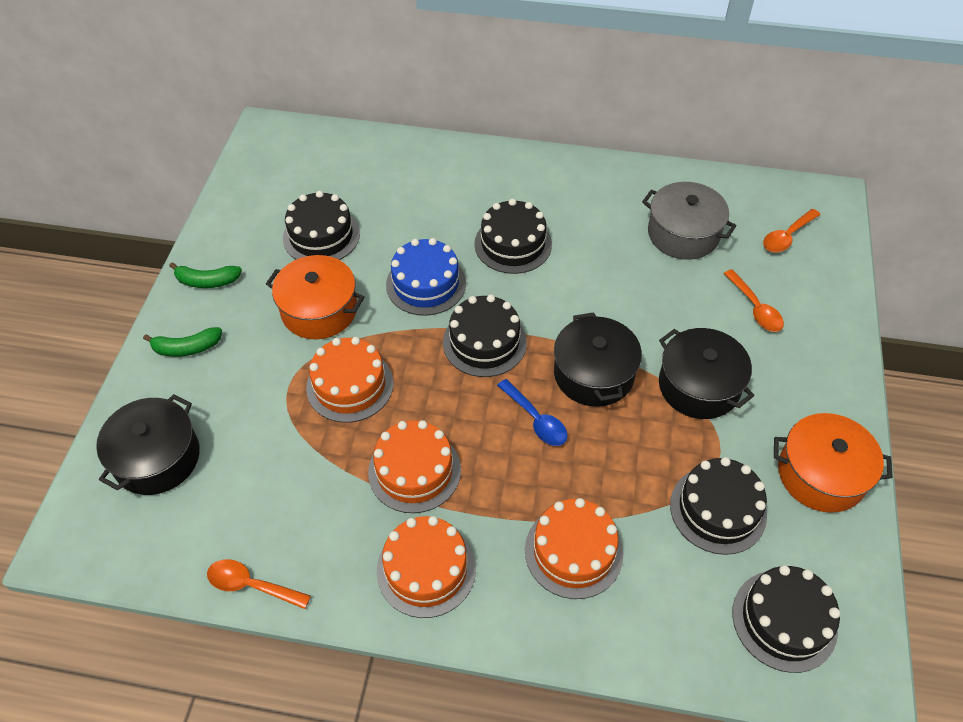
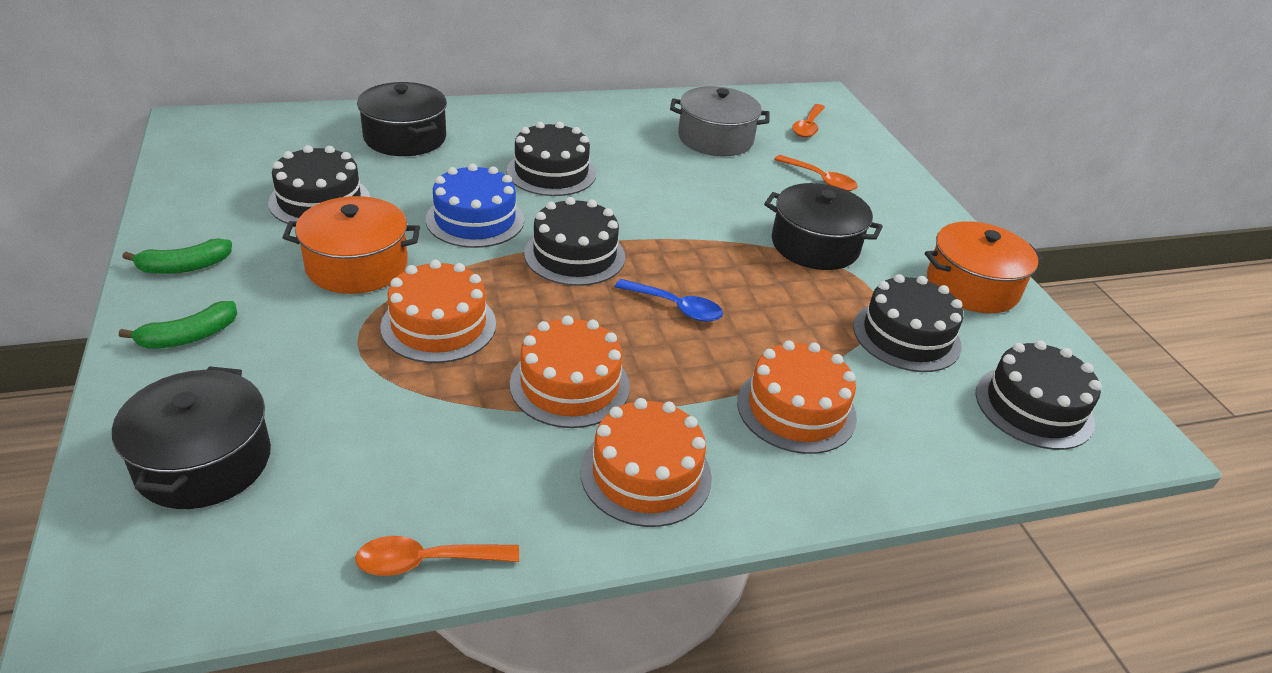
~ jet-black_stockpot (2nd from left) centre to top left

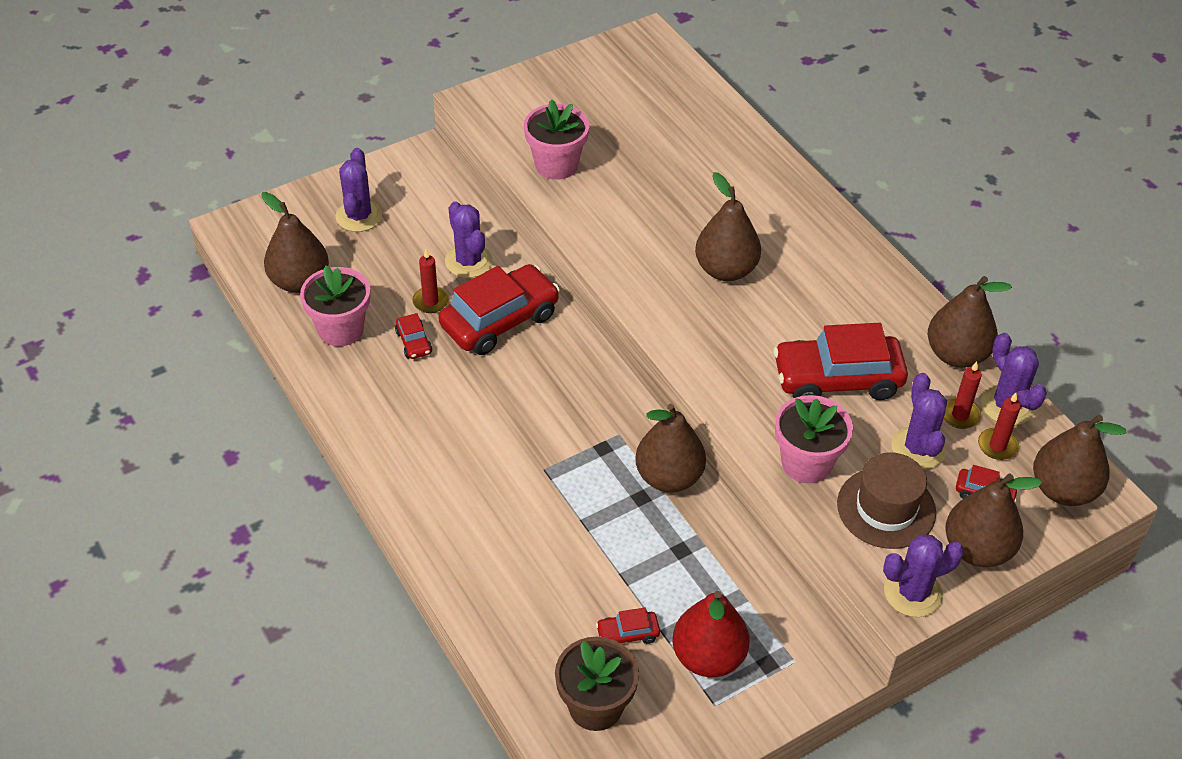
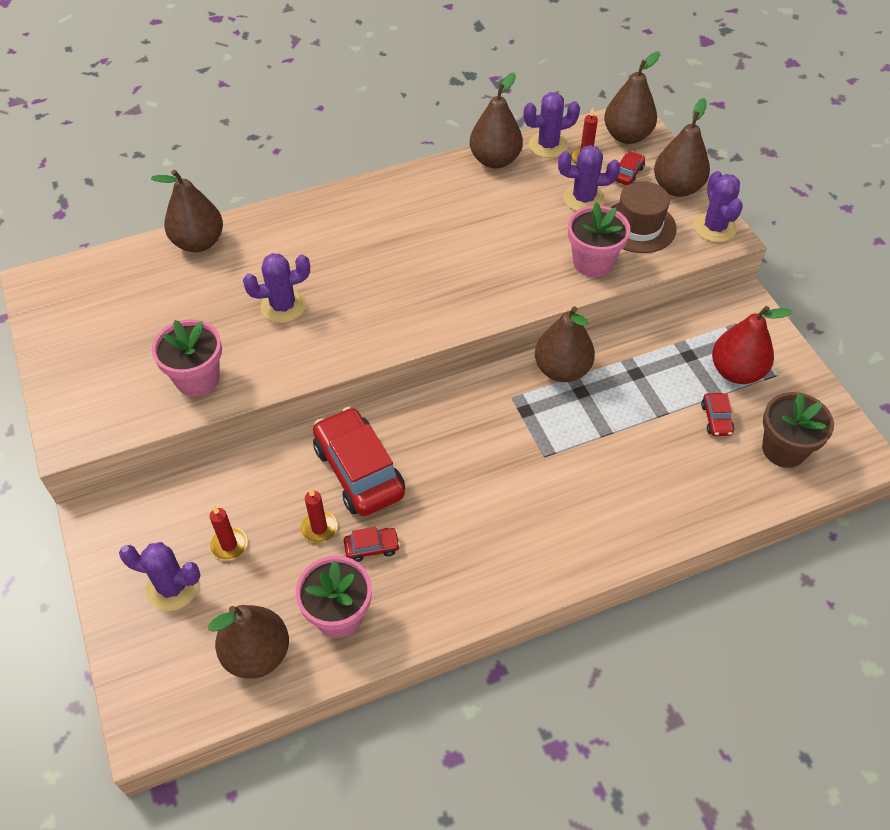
~ russet_toy_pear (3rd from left in the first image) top centre to russet_toy_pear (1st from left) top left
~ royal_purple_prickly_plant (2nd from left) top centre to middle left
- crimson_car (4th from left) middle right
~ crimson_wax_candle (2nd from left in the first image) middle right to crimson_wax_candle (1st from left) middle left

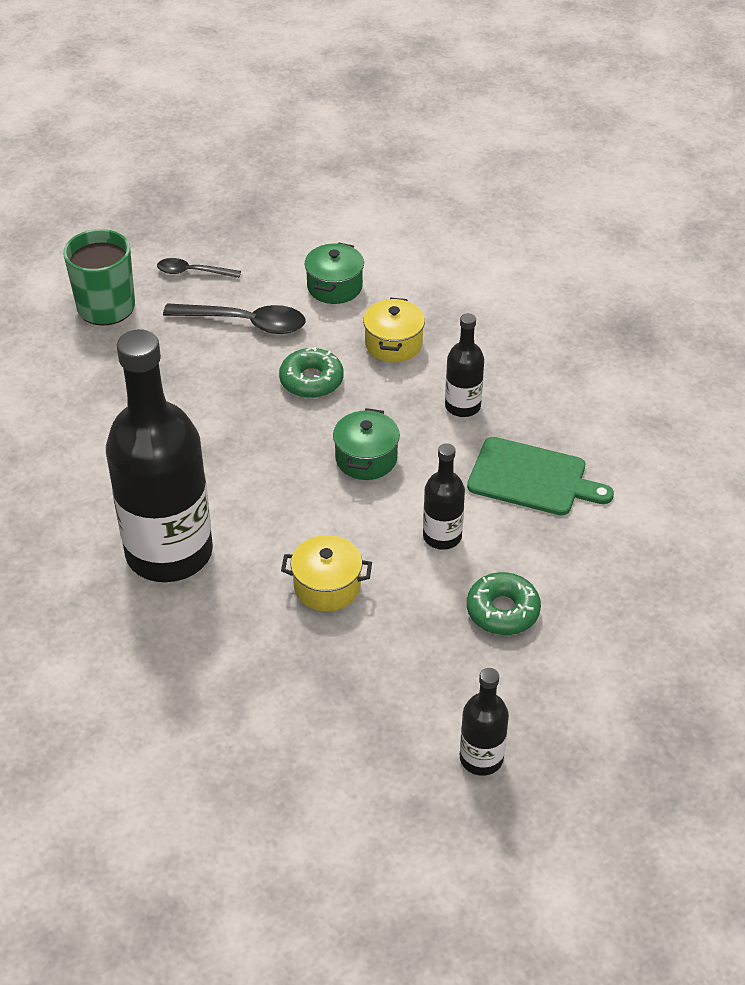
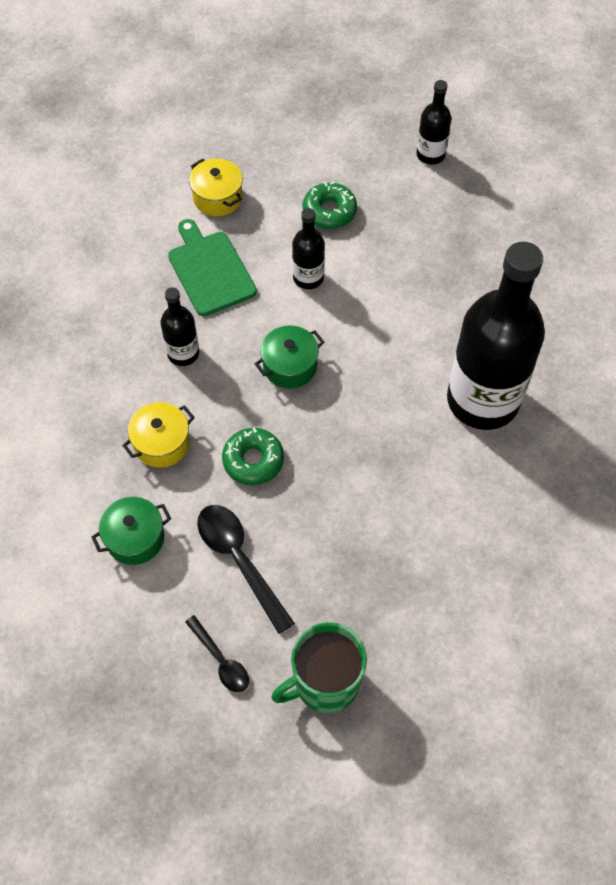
~ yellow_stockpot (1st from left in the first image) centre to yellow_stockpot (2nd from left) top centre

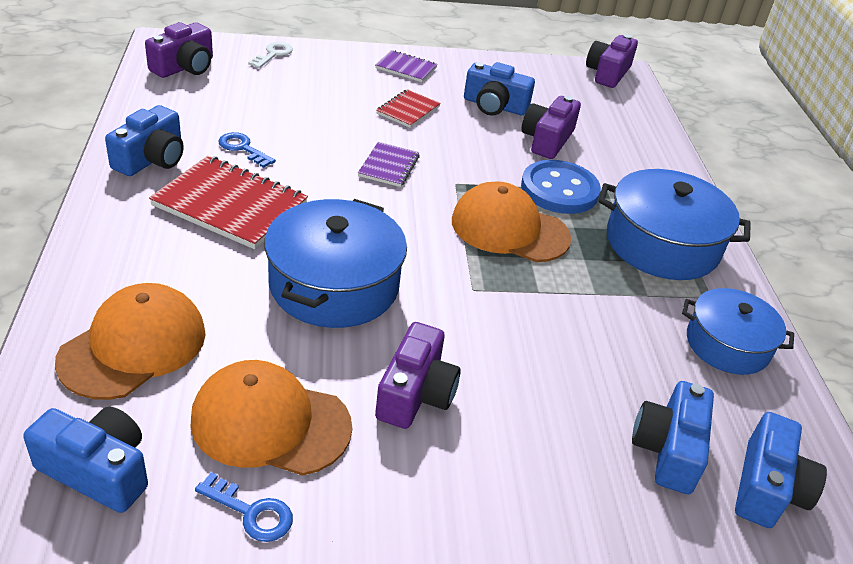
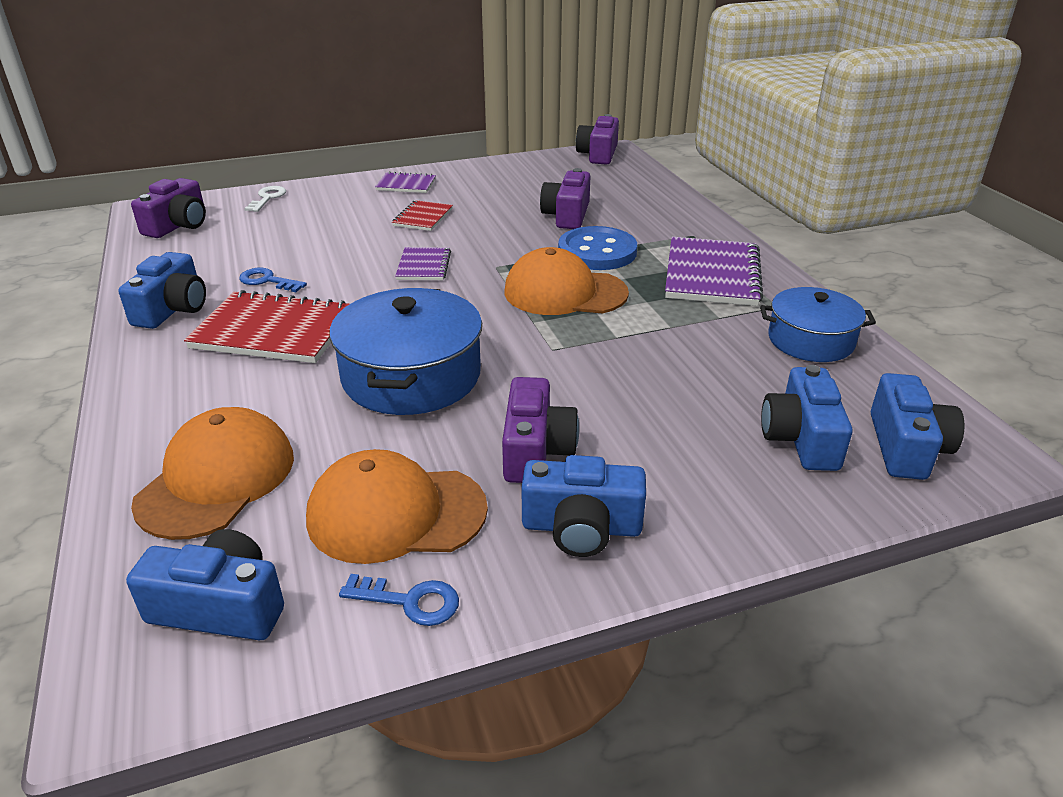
~ blue_photo_camera (3rd from left) top centre to centre
~ blue_stockpot (2nd from left) middle right to royal_purple_notebook (3rd from left) middle right

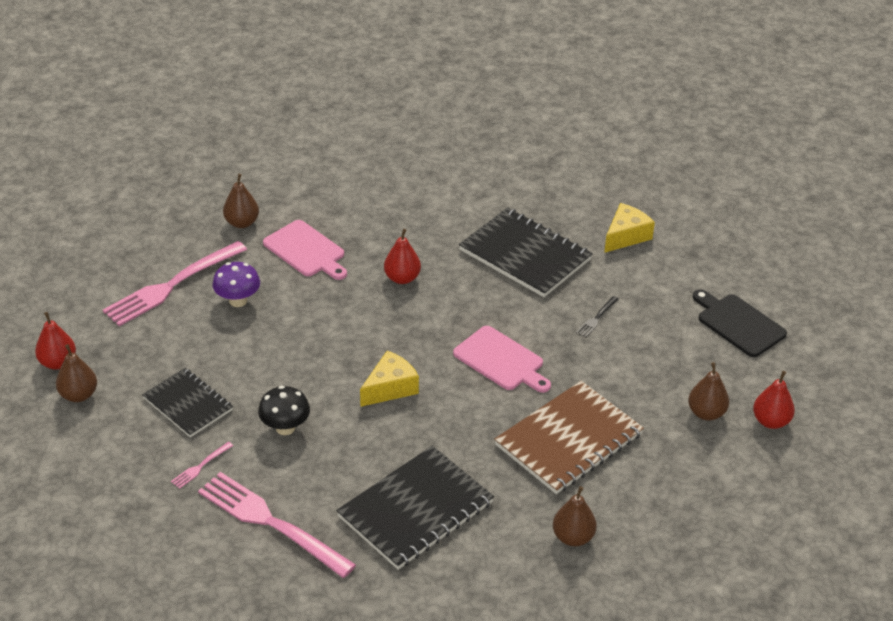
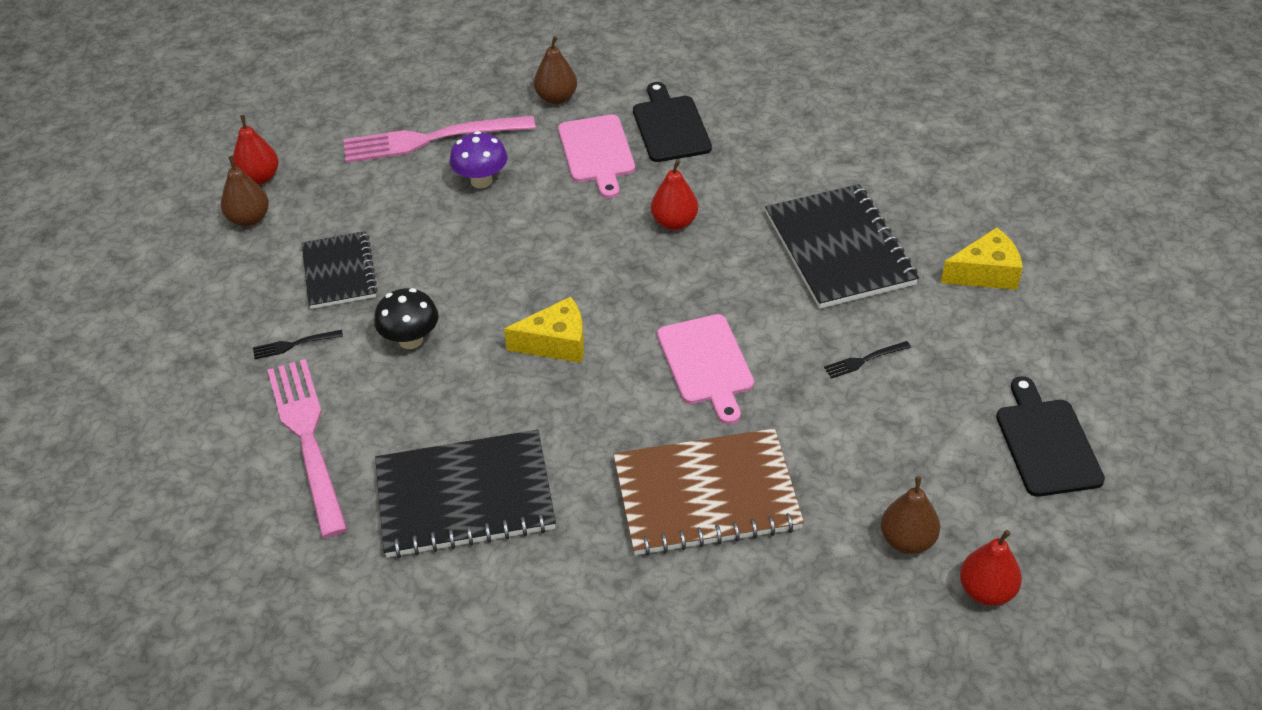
~ pink_dinner_fork (2nd from left) bottom left to jet-black_dinner_fork (1st from left) middle left
- russet_toy_pear (3rd from left) bottom centre
+ jet-black_bread_board (1st from left) top centre

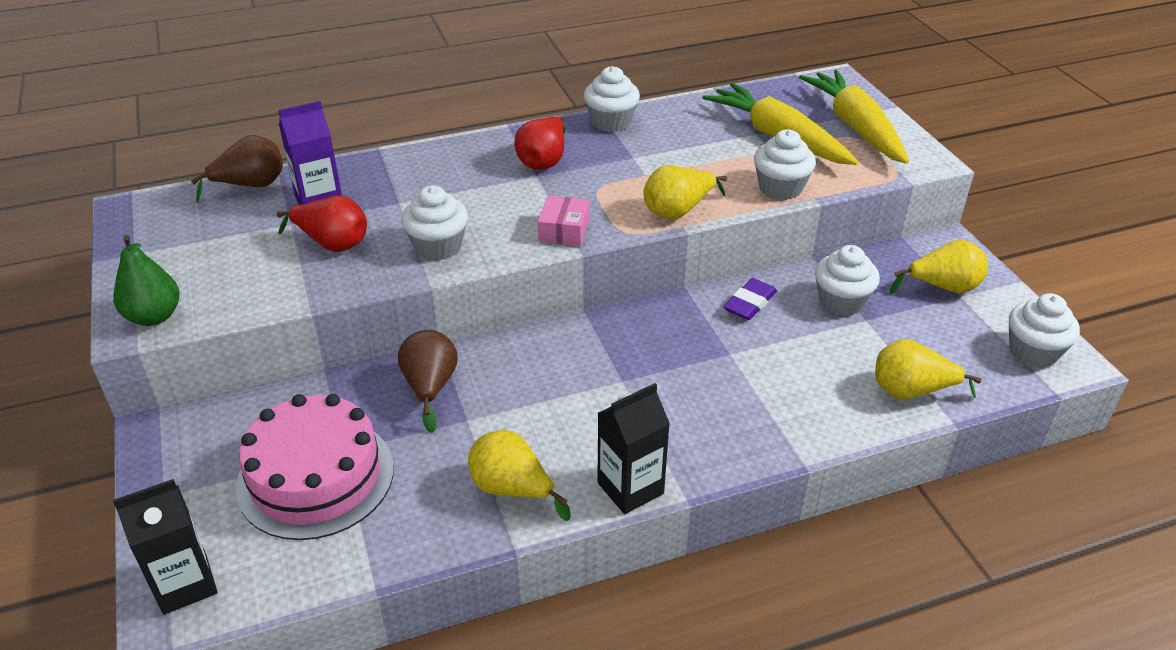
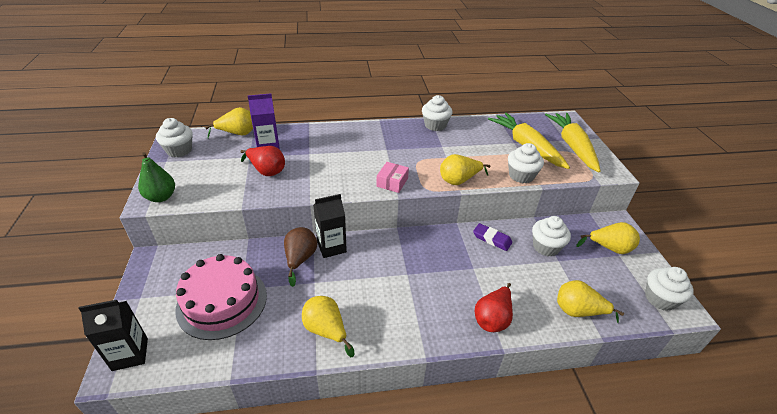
~ crimson_toy_pear (2nd from left) top centre to bottom centre
~ russet_toy_pear (1st from left) top left to yellow_toy_pear (1st from left) top left
~ pure_white_cupcake (1st from left) centre to top left
~ royal_purple_gum_eraser centre = centre 75 degrees clockwise
~ jet-black_juice_carton (2nd from left) bottom centre to centre

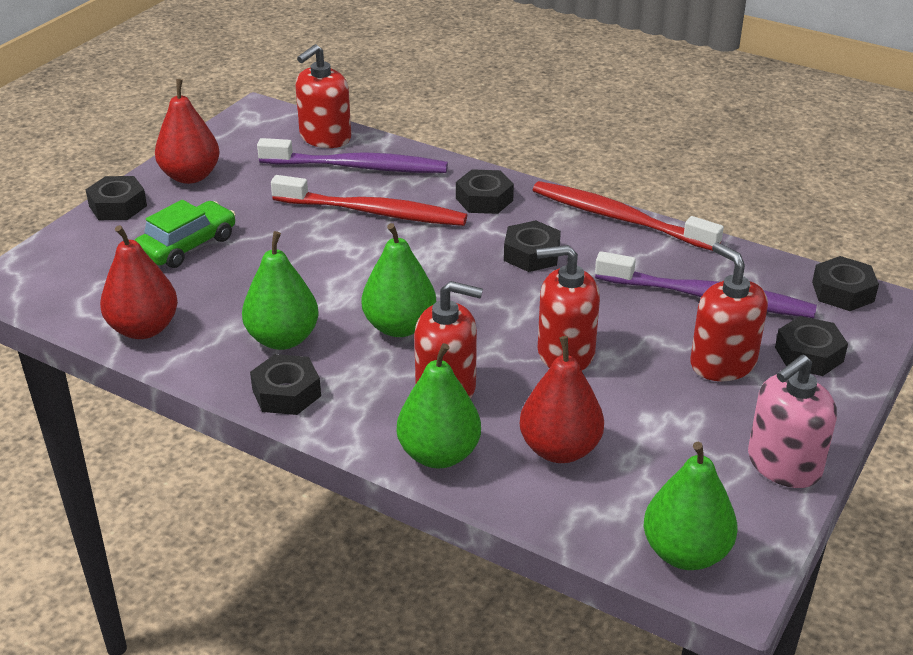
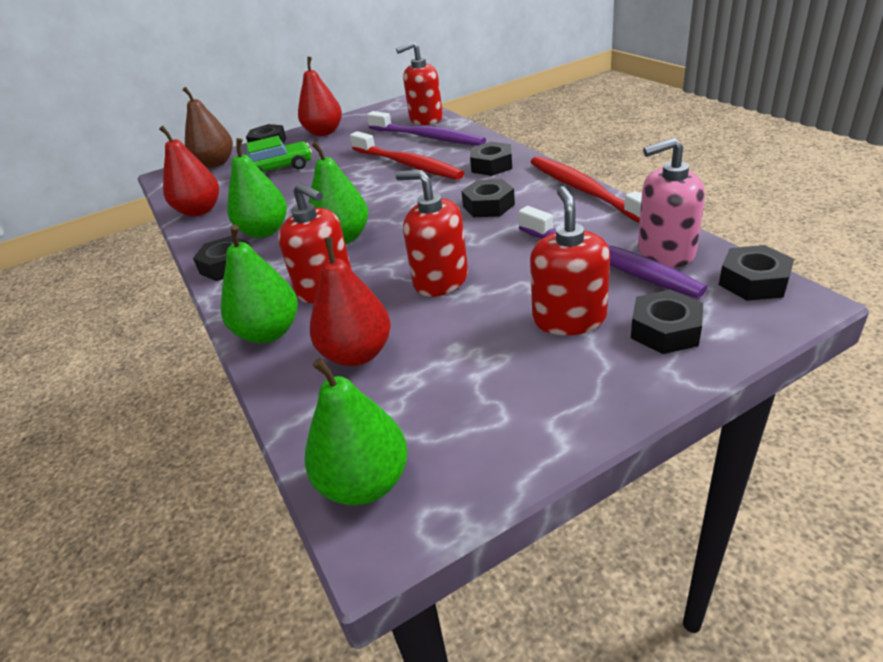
~ pink_soap_dispenser middle right to top right
+ russet_toy_pear top left

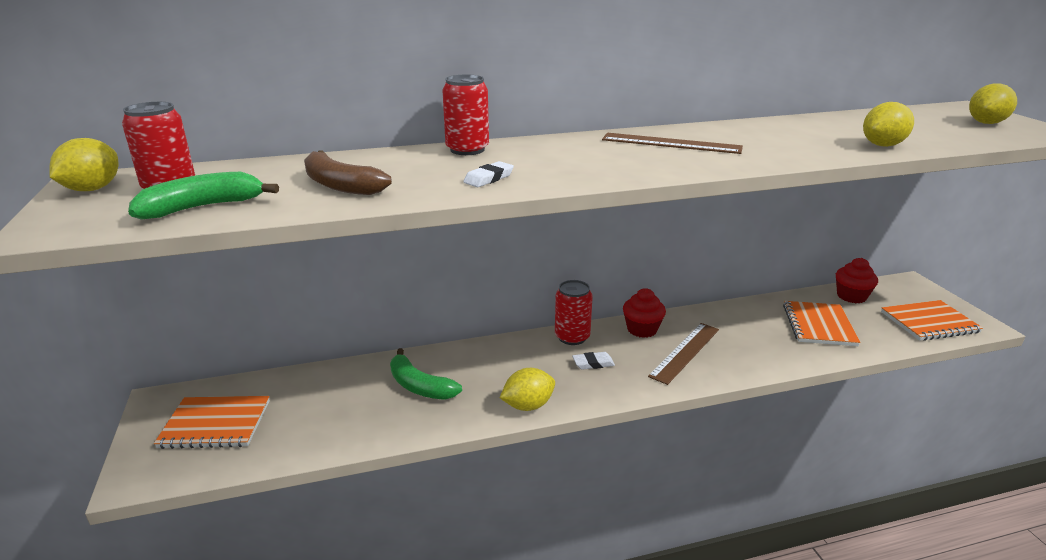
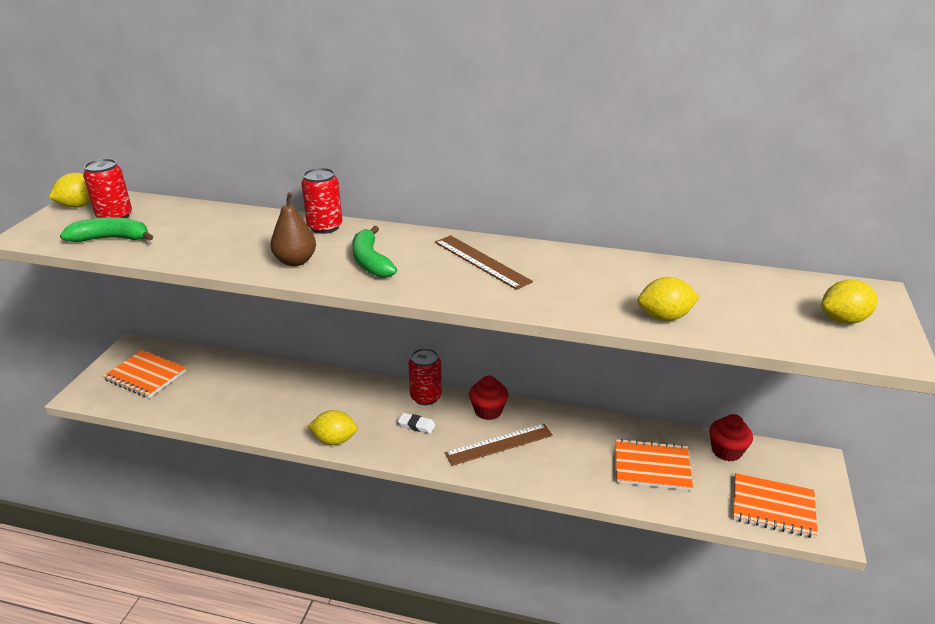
- russet_toy_banana top left
~ pure_white_gum_eraser (1st from left) top centre to russet_toy_pear middle left
~ orange_notebook (2nd from left) middle right = bottom right 60 degrees clockwise
~ emerald_toy_banana (2nd from left) bottom centre to centre

